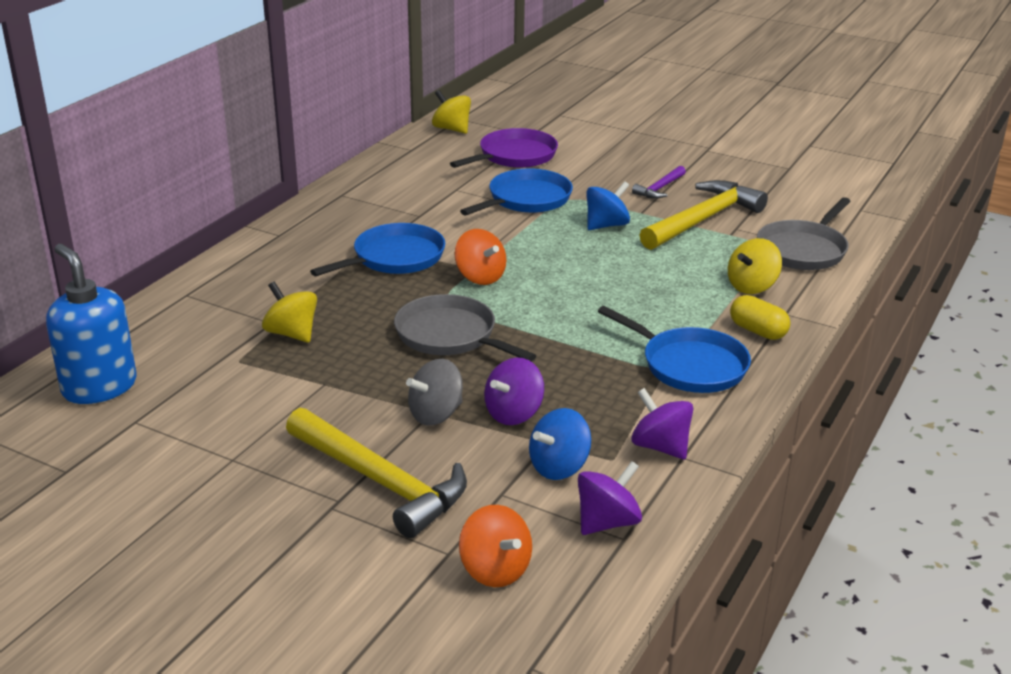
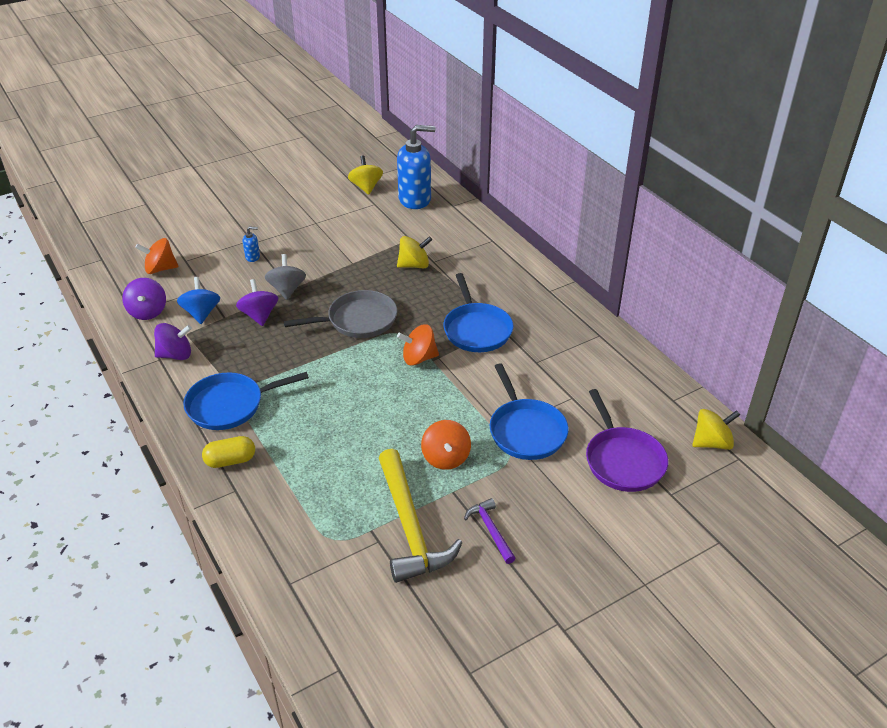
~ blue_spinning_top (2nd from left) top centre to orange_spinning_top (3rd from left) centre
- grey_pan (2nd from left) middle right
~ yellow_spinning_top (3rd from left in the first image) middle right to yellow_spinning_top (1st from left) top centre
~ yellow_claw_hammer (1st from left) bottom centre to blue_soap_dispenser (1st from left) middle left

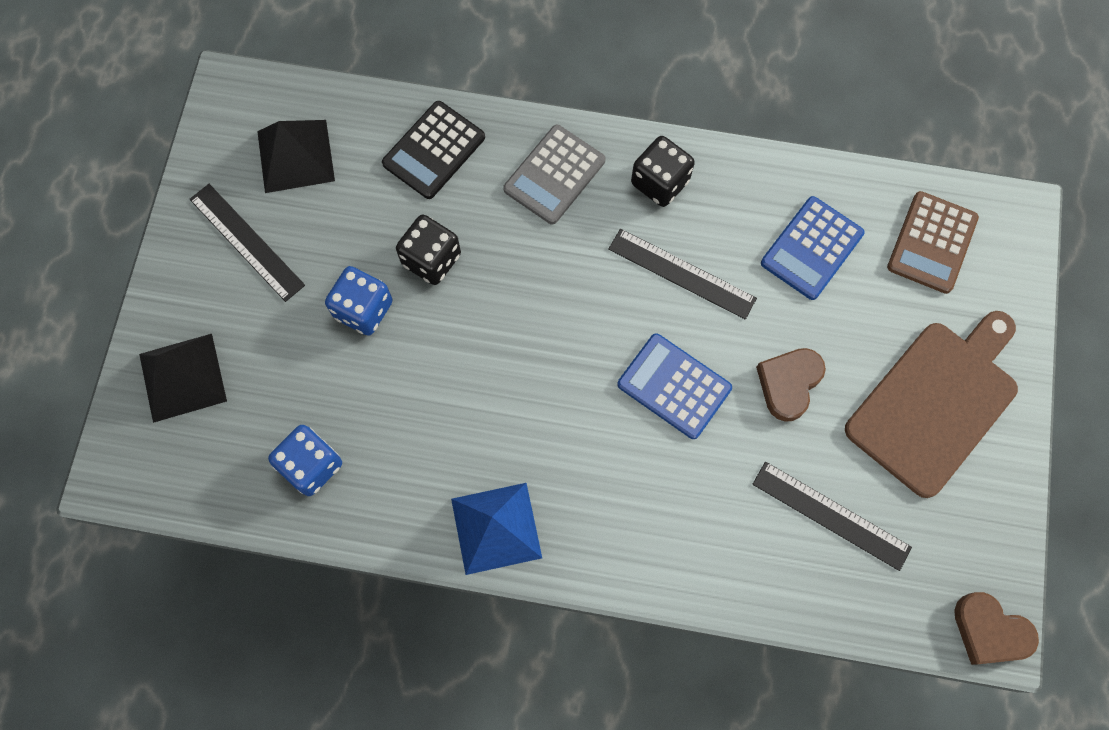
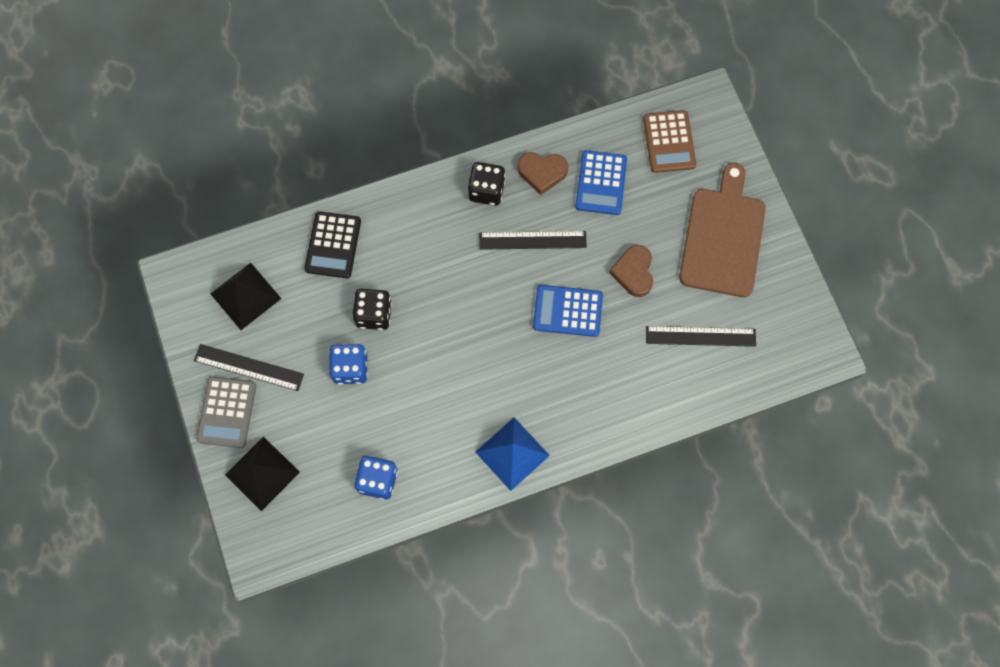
~ grey_calculator top centre to middle left
~ russet_heart (2nd from left in the first image) bottom right to russet_heart (1st from left) top centre

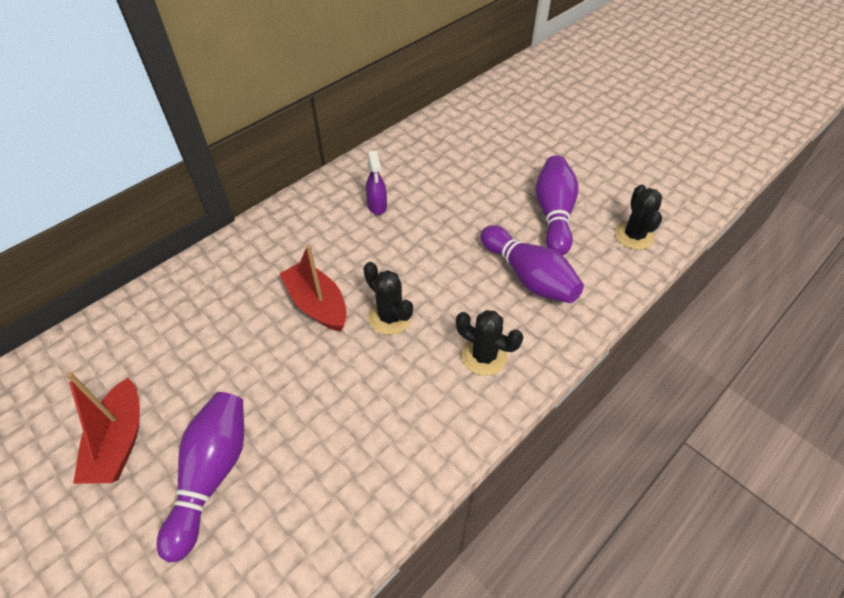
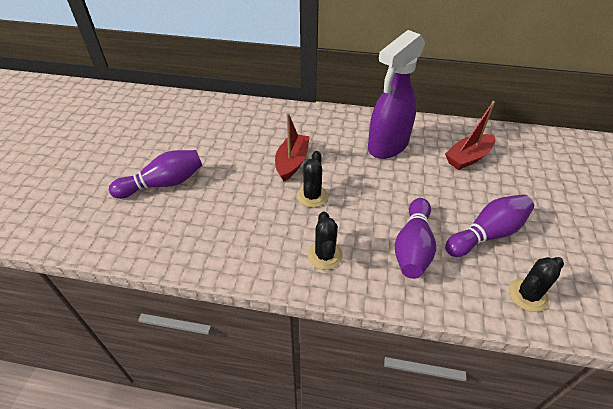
~ royal_purple_spray_cleaner top centre = top centre x2.38
~ crimson_boat (1st from left in the first image) bottom left to crimson_boat (2nd from left) top right

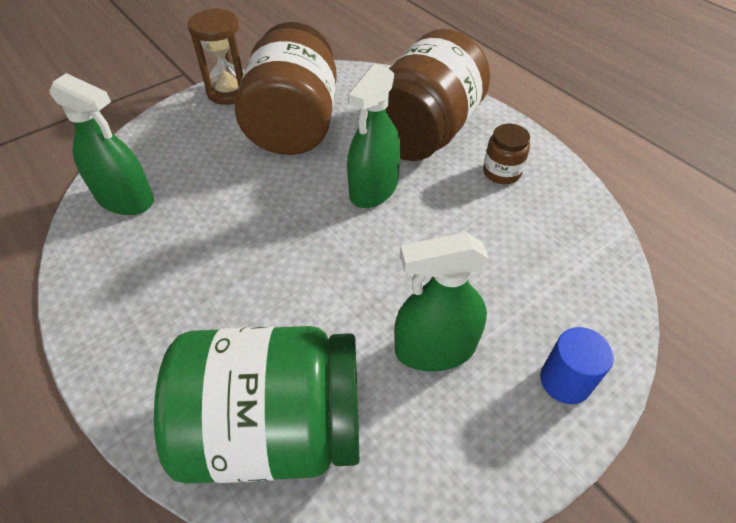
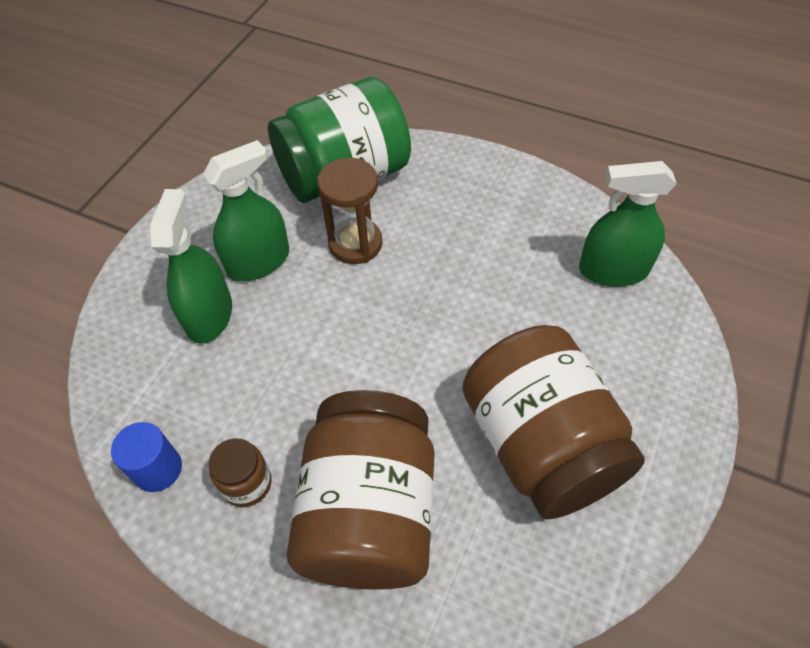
~ russet_sand_timer top left to top centre
~ emerald_spray_cleaner (2nd from left in the first image) top centre to emerald_spray_cleaner (1st from left) middle left
~ blue_solid_cylinder bottom right to bottom left

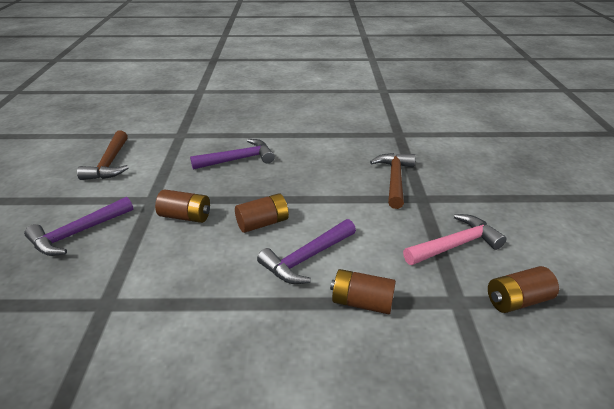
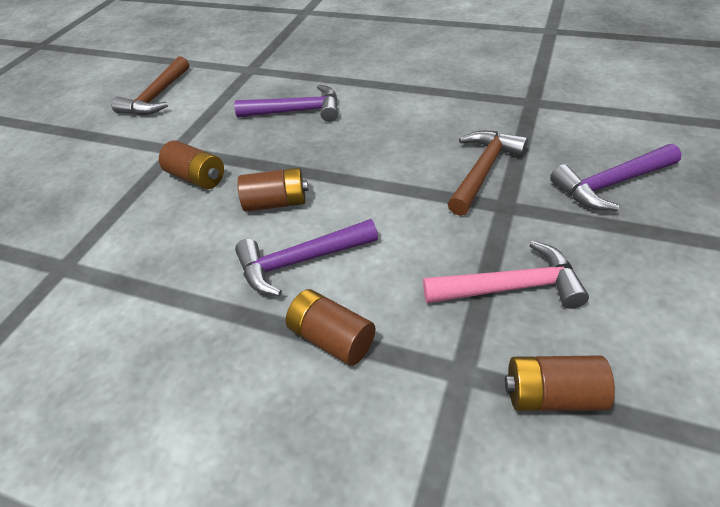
~ royal_purple_claw_hammer (1st from left in the first image) middle left to royal_purple_claw_hammer (3rd from left) middle right

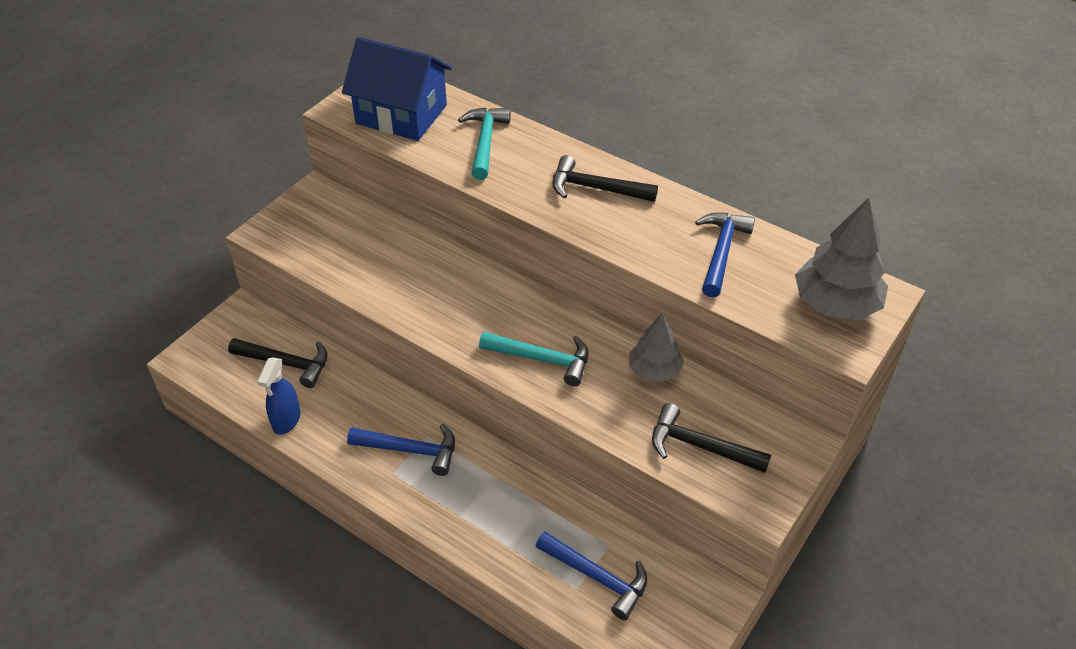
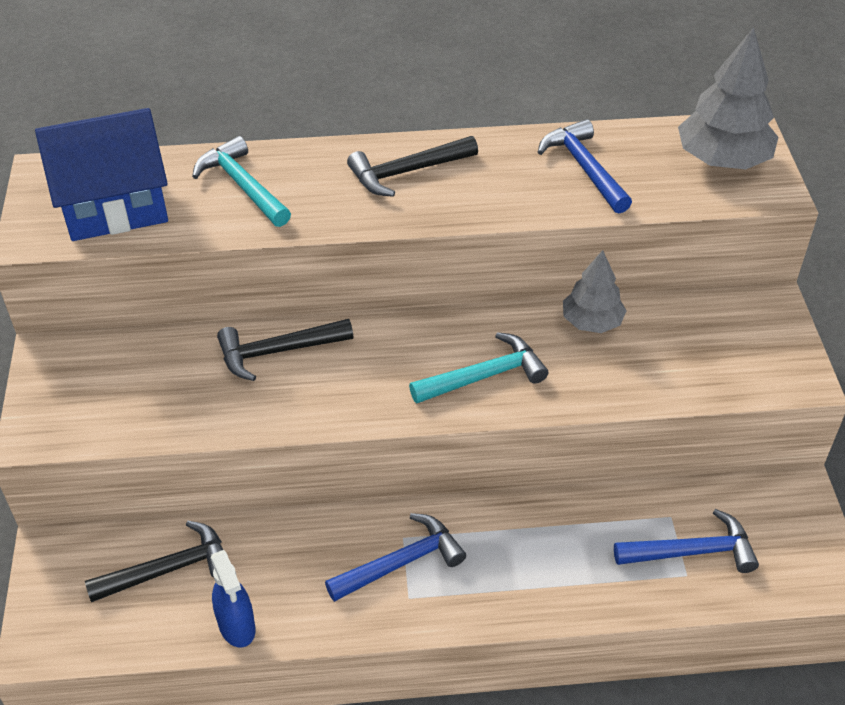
~ jet-black_claw_hammer (3rd from left in the first image) bottom centre to jet-black_claw_hammer (2nd from left) centre

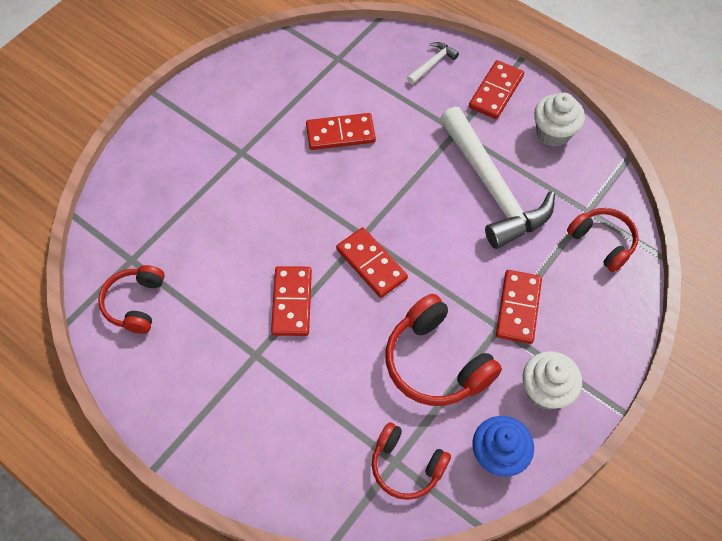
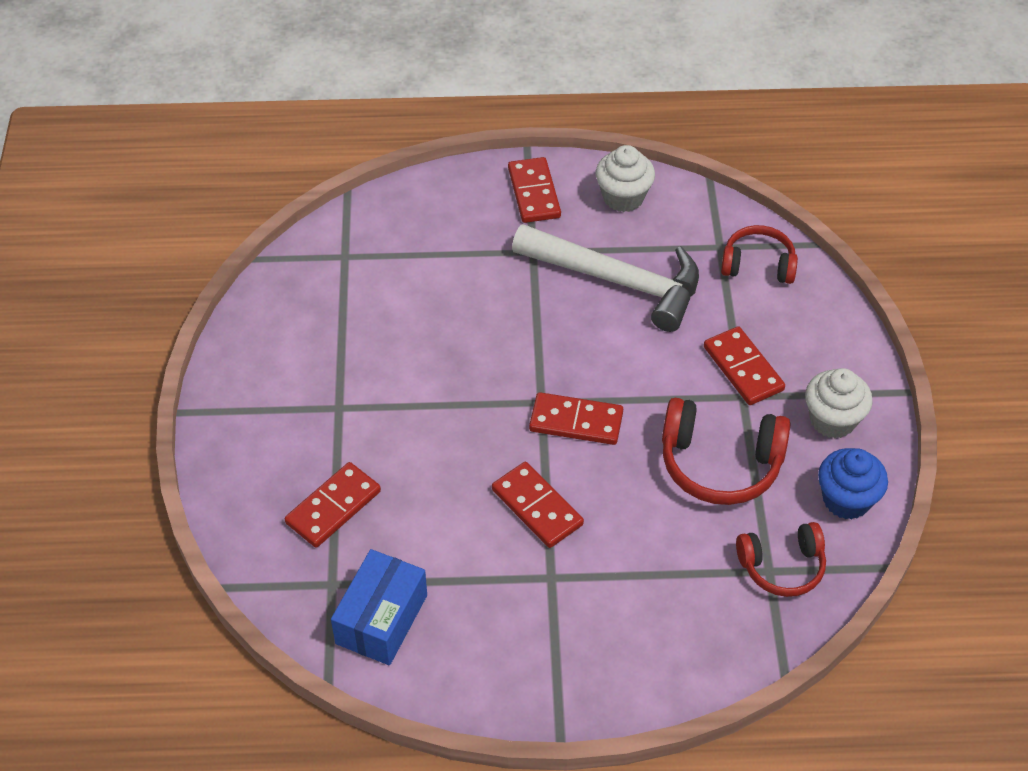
- pure_white_claw_hammer (1st from left) top centre
~ crimson_domino (2nd from left in the first image) top centre to crimson_domino (1st from left) middle left
~ crimson_headset (1st from left) middle left to blue_box bottom centre

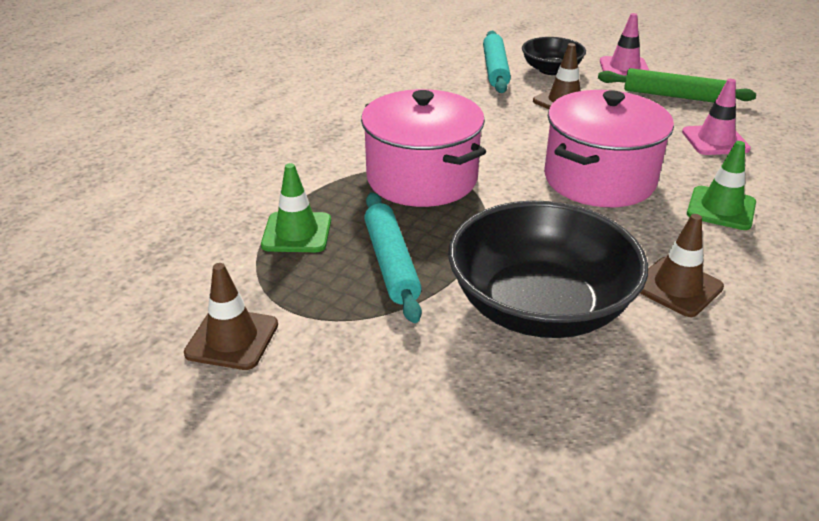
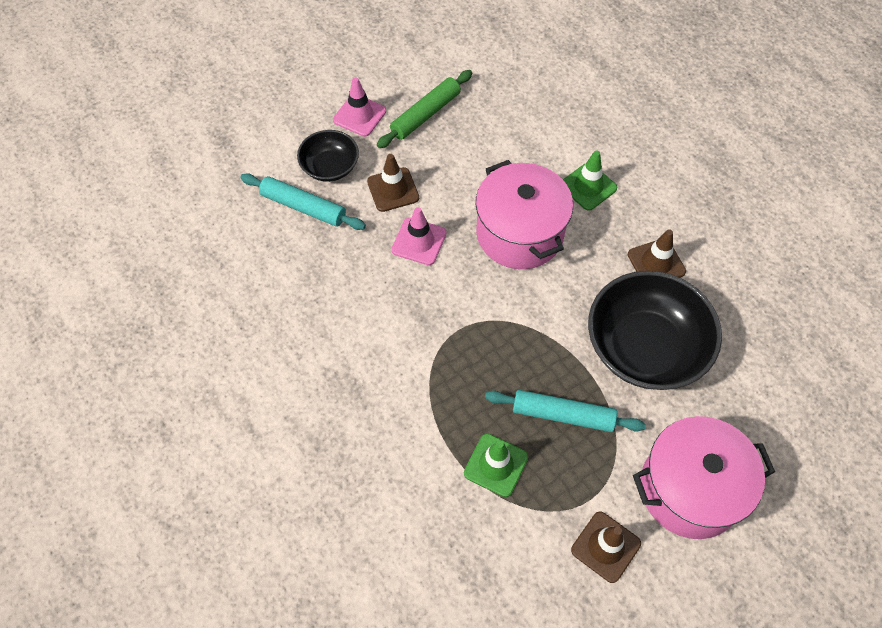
~ pink_road_cone (2nd from left) top right to centre
~ pink_stockpot (1st from left in the first image) top centre to pink_stockpot (2nd from left) bottom right

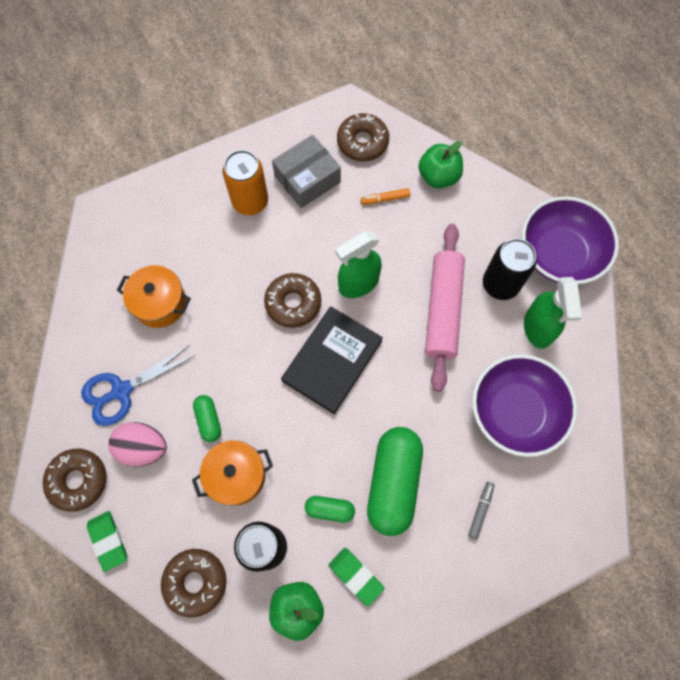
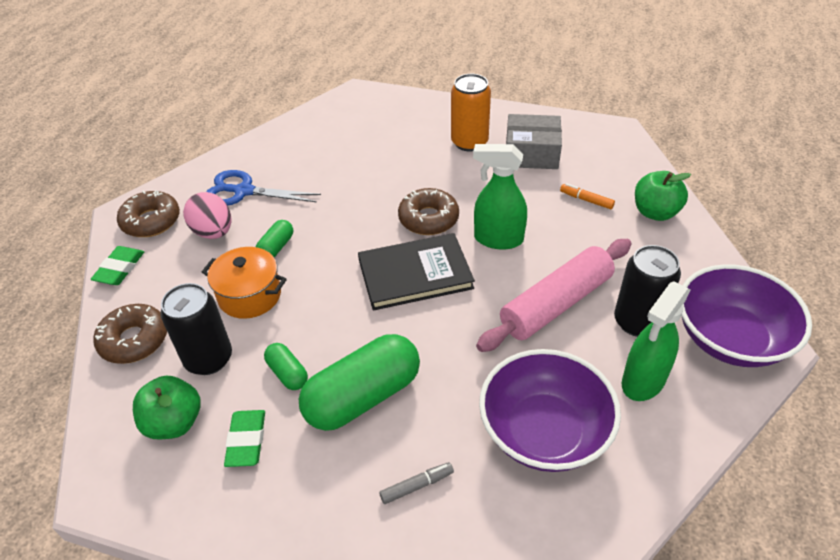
- russet_doughnut (4th from left) top centre
- orange_stockpot (1st from left) middle left

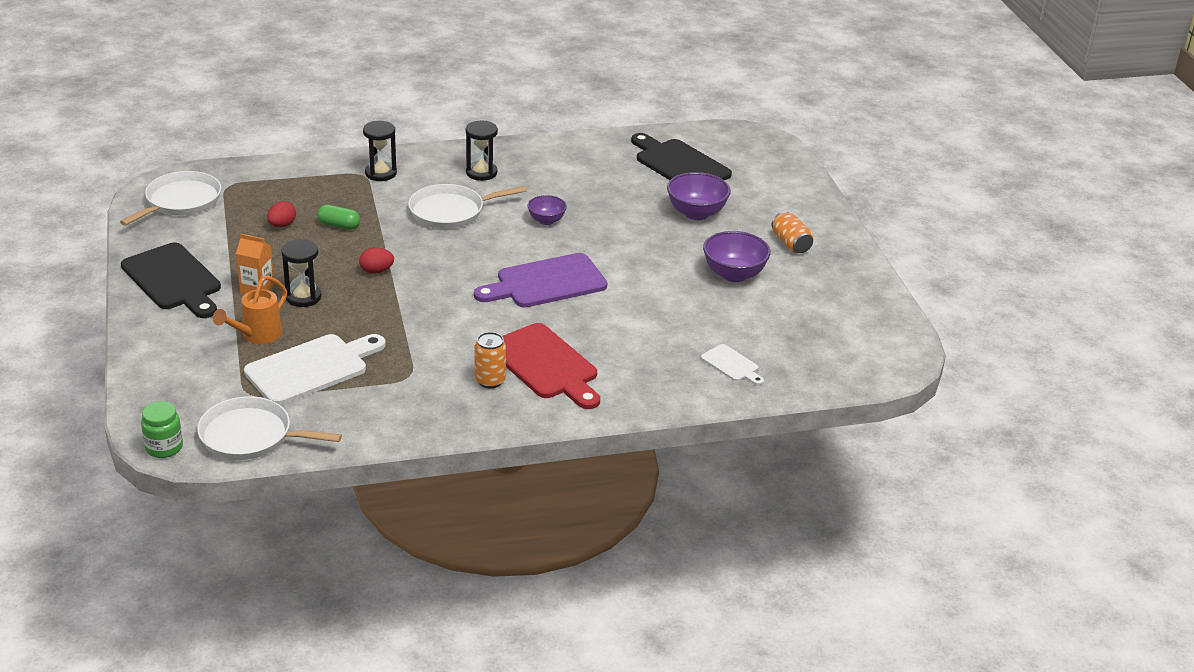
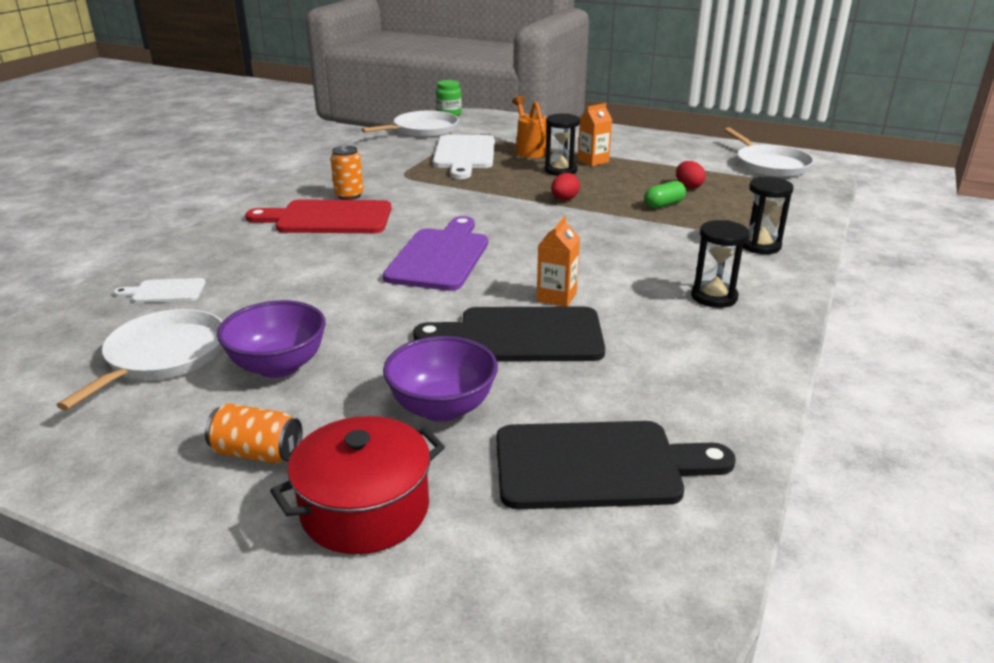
~ pure_white_pan (3rd from left in the first image) top centre to pure_white_pan (1st from left) middle left
~ royal_purple_deep_dish (1st from left) top centre to orange_juice_carton (1st from left) centre
~ jet-black_bread_board (1st from left) middle left to centre
+ crimson_stockpot bottom centre

